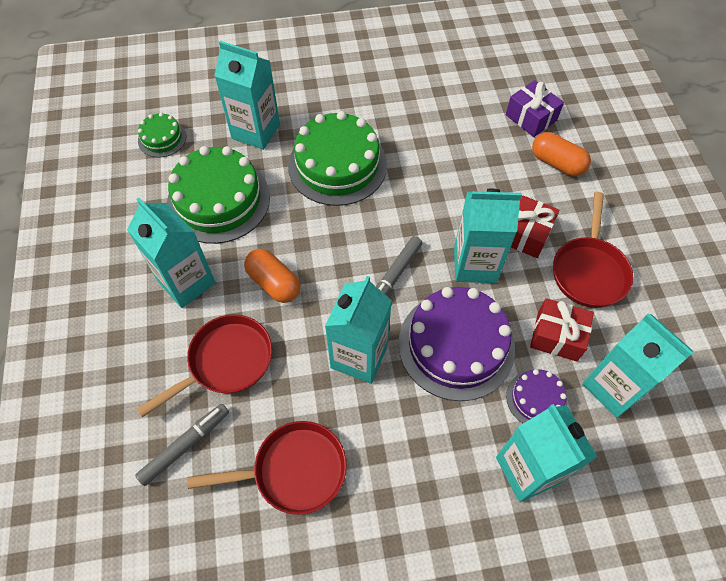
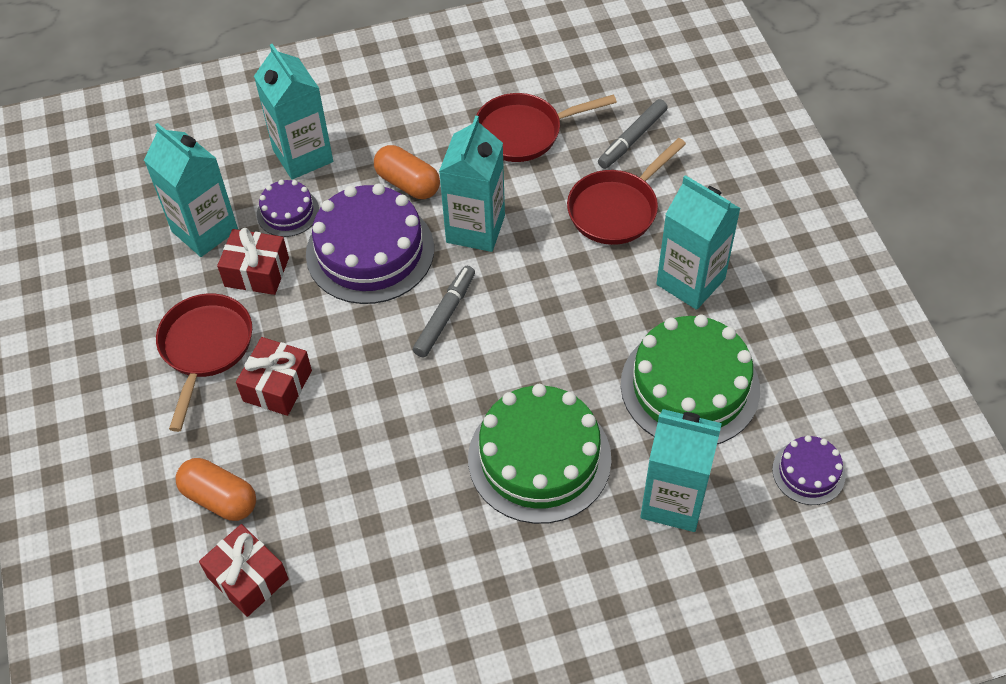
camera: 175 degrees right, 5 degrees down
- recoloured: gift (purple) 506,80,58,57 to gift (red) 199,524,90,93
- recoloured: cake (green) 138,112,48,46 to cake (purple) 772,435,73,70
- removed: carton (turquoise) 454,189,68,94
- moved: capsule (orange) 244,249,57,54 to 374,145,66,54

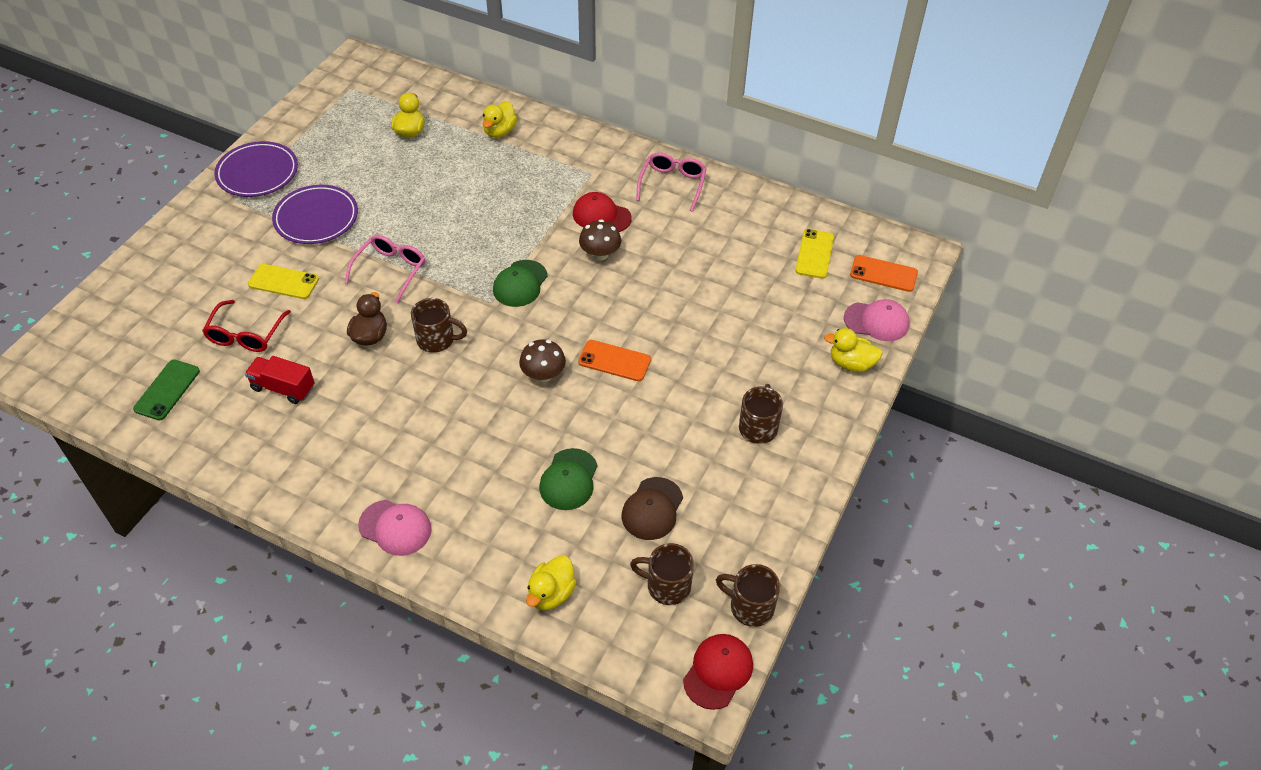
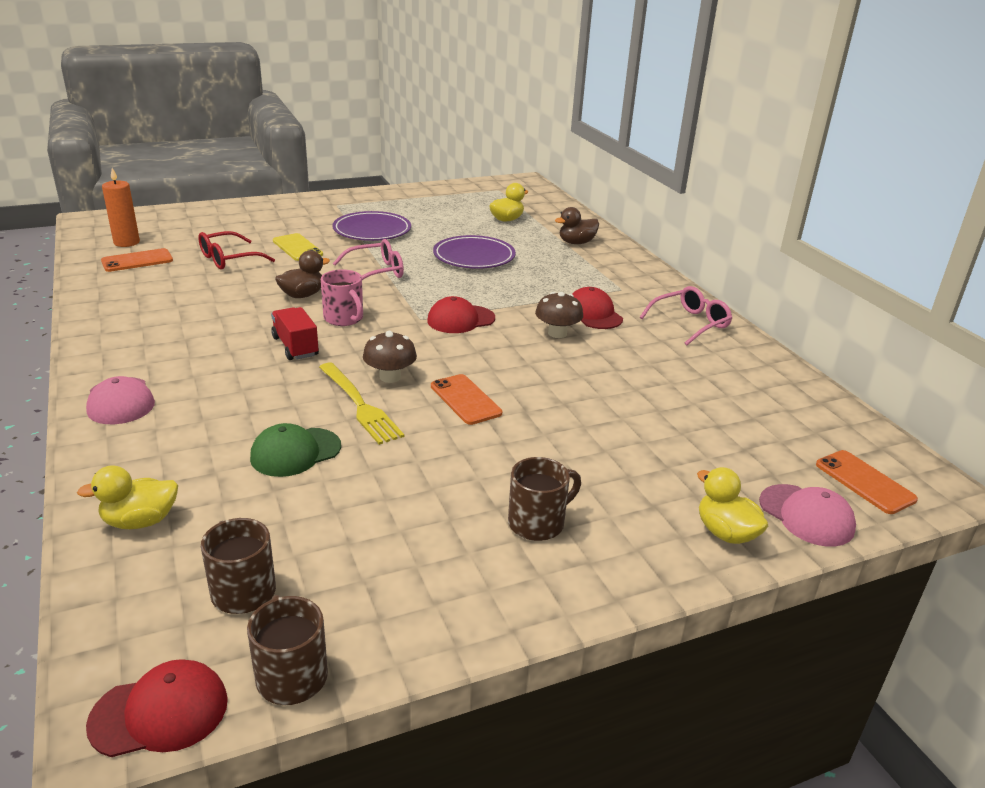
camera: 40 degrees right, 20 degrees down
- recoloured: duck (yellow) 483,101,34,37 to duck (brown) 555,207,44,37
- moved: plate (purple) 214,141,84,56 to 433,235,83,34
- removed: phone (yellow) 795,229,39,50
- recoloured: cap (green) 493,260,55,47 to cap (red) 427,296,68,37
- recoloured: mug (brown) 411,298,56,55 to mug (pink) 321,270,42,56
- moved: truck (red) 245,356,70,48 to 271,307,48,53
- recoloured: phone (green) 133,360,67,60 to phone (orange) 101,248,72,24
- removed: cap (brown) 622,477,61,63
- added: candle (orange) 102,168,38,79
- added: fork (yellow) 319,363,86,82

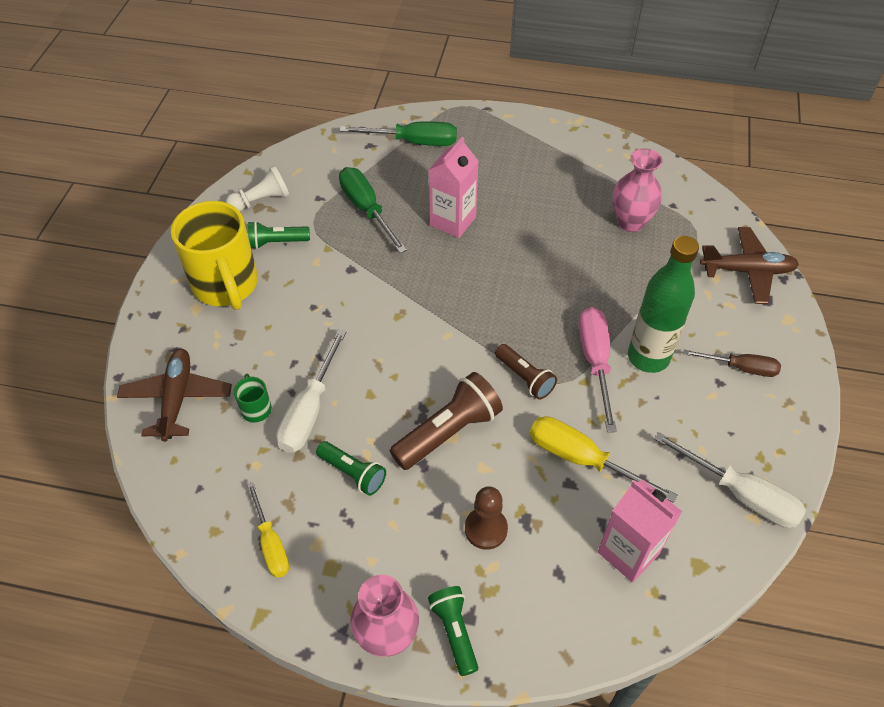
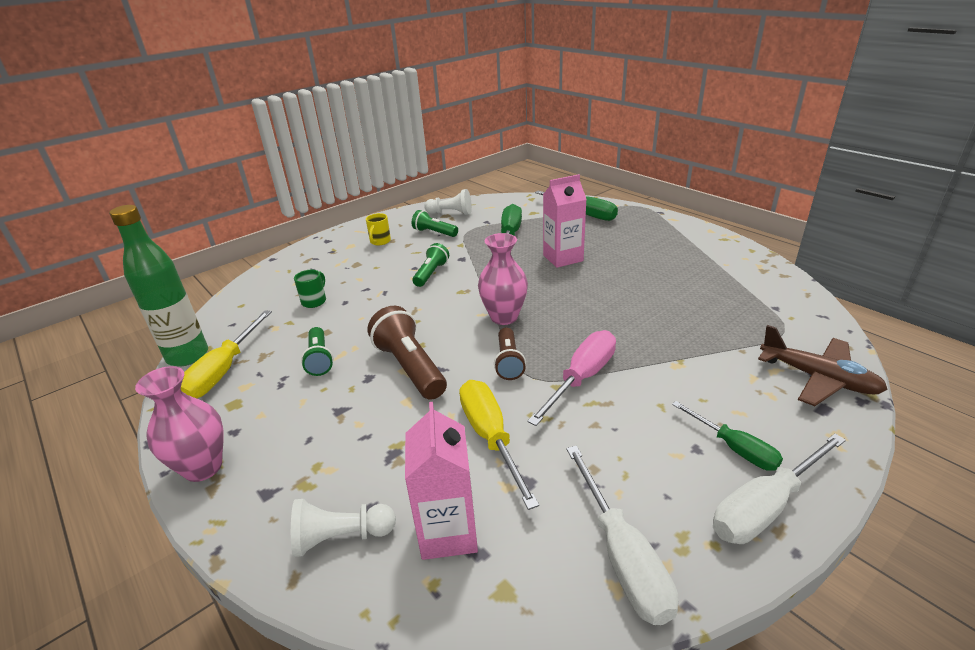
camera: 40 degrees right, 20 degrees down
- moved: vase (pink) 613,148,50,84 to 478,233,50,92
- resized: mug (yellow) 171,201,87,109 = 366,213,25,33 x0.41
- moved: bottle (green) 628,236,71,137 to 109,205,99,161
- moved: screwdriver (white) 276,329,70,124 to 713,434,133,110
- removed: plane (brown) 117,349,115,93
- recoloured: screwdriver (brown) 683,350,98,27 to screwdriver (green) 672,401,111,70
- turned: flashlight (brown) 390,372,113,98 = 367,306,80,94 120 degrees counterclockwise
- resized: screwdriver (yellow) 247,482,42,96 = 181,310,91,89 x1.52
- removed: pawn (brown) 465,486,43,64
- moved: flashlight (green) 428,586,50,90 to 412,243,37,44
- added: pawn (white) 291,499,105,58

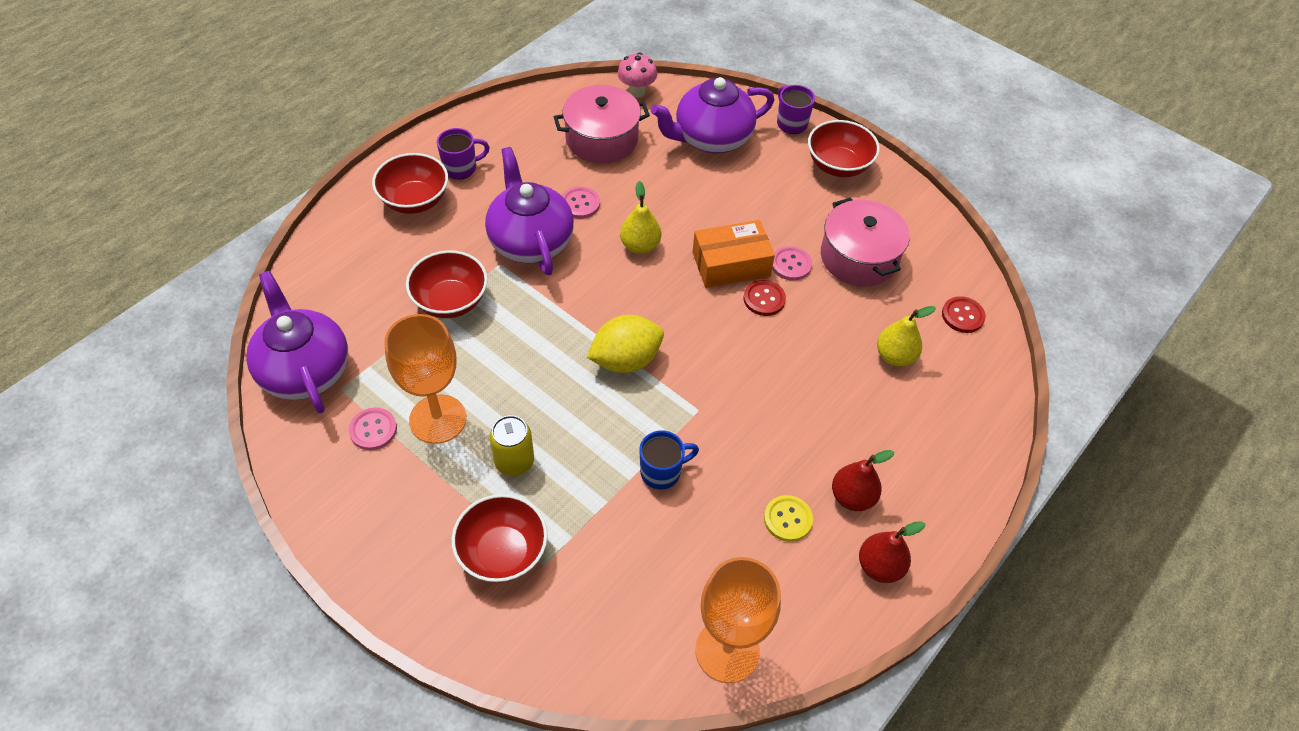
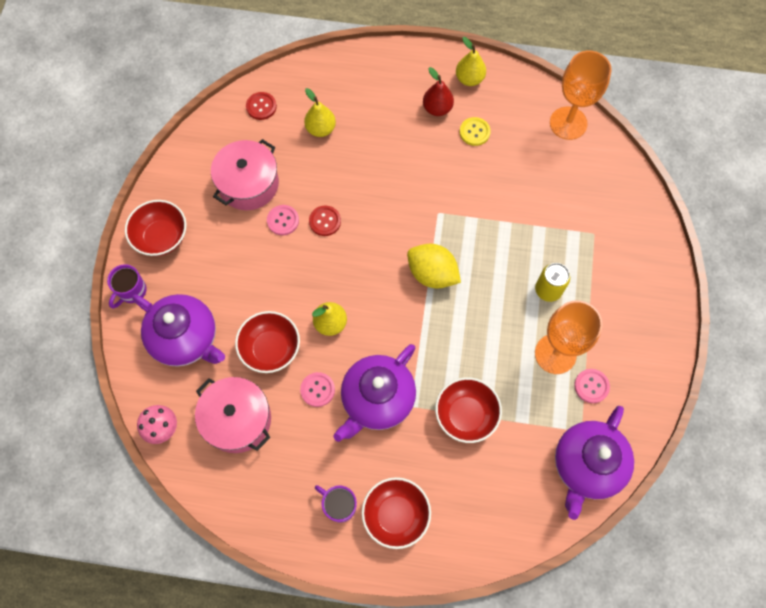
camera: 120 degrees left, 15 degrees up
- removed: box (orange) 692,220,83,68
- removed: mug (blue) 639,431,60,58
- moved: bowl (red) 452,494,96,89 to 235,311,65,62
- recoloured: pear (red) 859,521,66,62 to pear (yellow) 456,37,30,49

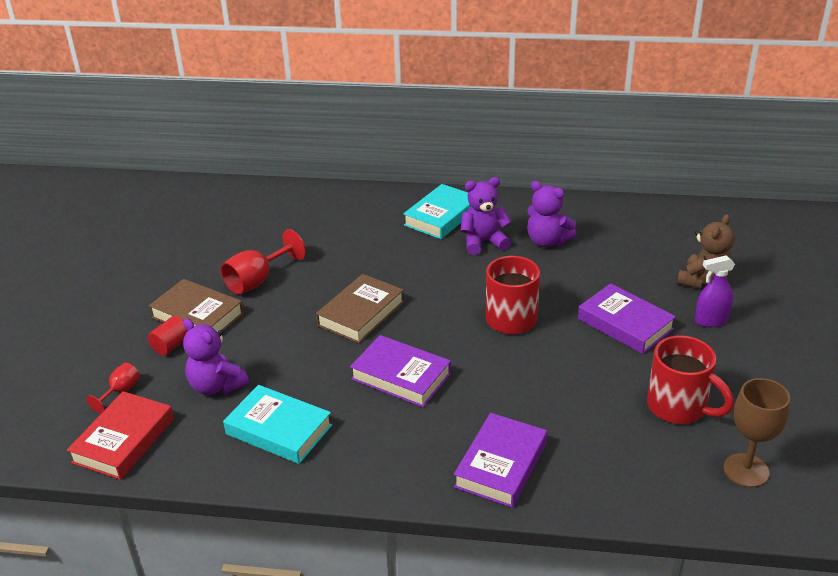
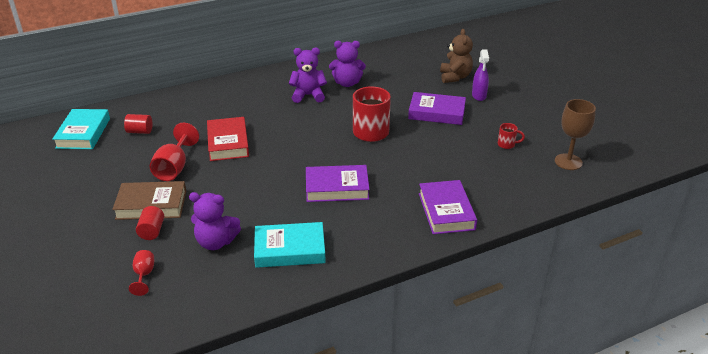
camera: 35 degrees left, 0 degrees up
- turned: teddy bear (purple) 460,177,51,78 = 289,47,38,56 45 degrees clockwise
- moved: book (turquoise) 403,184,68,55 to 53,109,57,40
- turned: spray bottle (purple) 695,255,40,72 = 472,49,17,52 45 degrees counterclockwise
- removed: book (brown) 316,274,88,69
- resized: mug (red) 647,335,87,89 = 498,123,27,26 x0.46
- moved: book (red) 67,391,107,89 to 207,117,42,44
- added: cylinder (red) 124,114,29,20

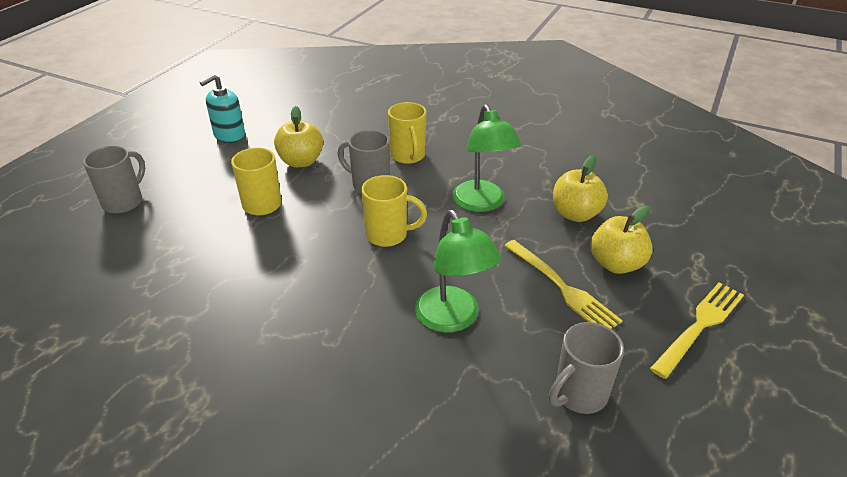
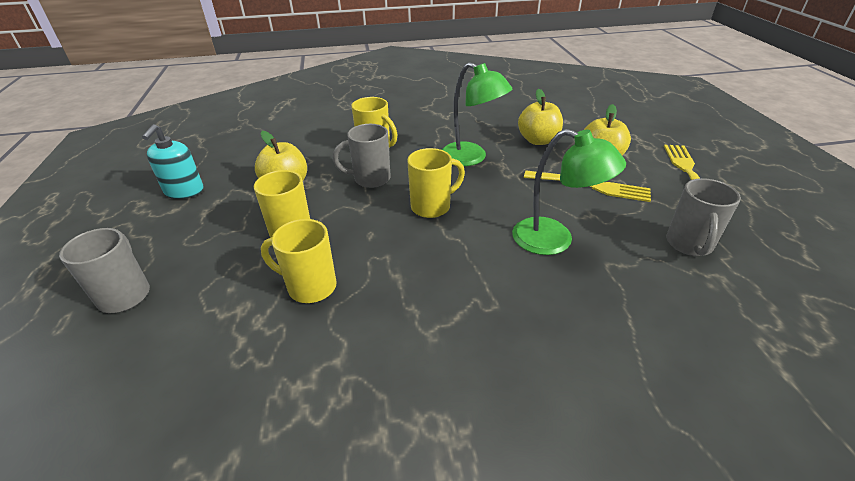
camera: 35 degrees left, 0 degrees up
- added: mug (yellow) 261,219,76,84

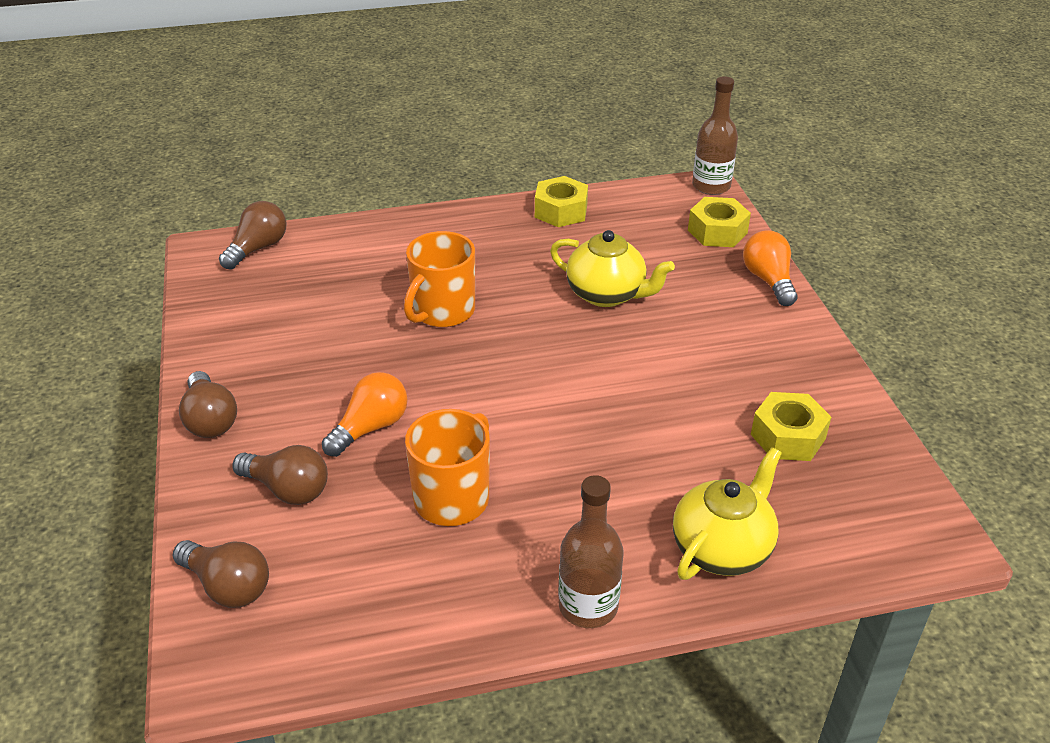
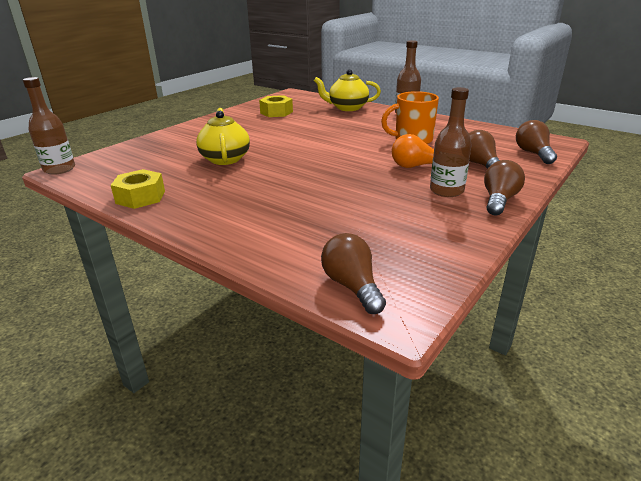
camera: 130 degrees left, 10 degrees down
- removed: nut (yellow) 688,197,63,50
- turned: light bulb (brown) 219,201,67,69 = 321,233,65,81 75 degrees clockwise
- removed: light bulb (orange) 743,230,55,76
- removed: mug (orange) 404,231,71,96
- added: bottle (brown) 430,87,42,110

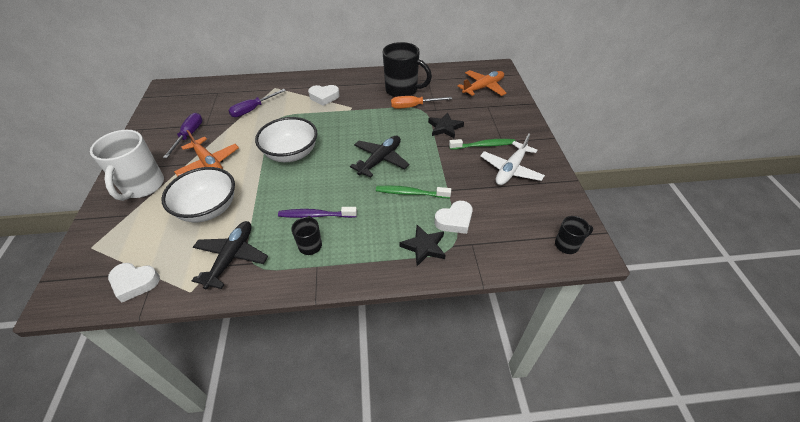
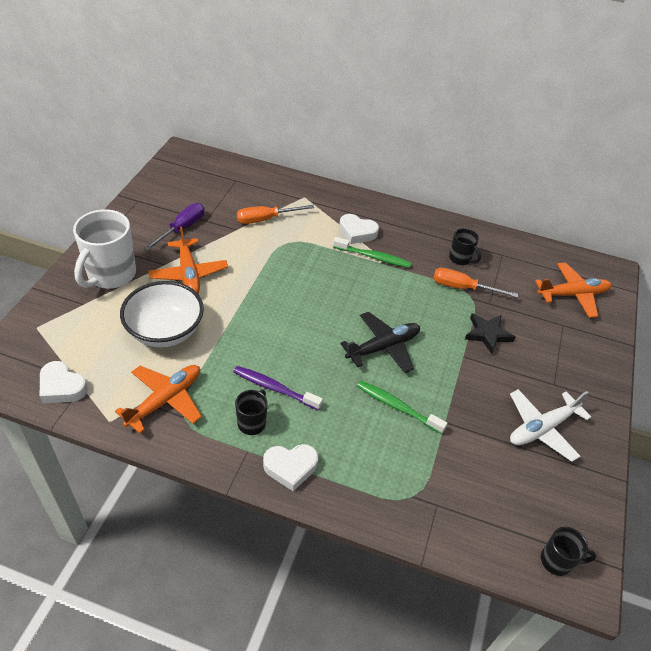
camera: 20 degrees right, 0 degrees up
- resized: mug (black) 383,42,49,55 = 449,228,32,37 x0.51
- recoloured: screwdriver (purple) 228,89,58,28 to screwdriver (orange) 237,205,77,19
- removed: bowl (white) 255,117,62,45
- moved: toothbrush (green) 449,139,66,11 to 333,237,78,31
- moved: heart (white) 434,201,39,33 to 263,444,55,47
- recoloured: plane (black) 192,221,76,68 to plane (orange) 115,365,87,68
- removed: star (black) 400,225,46,41

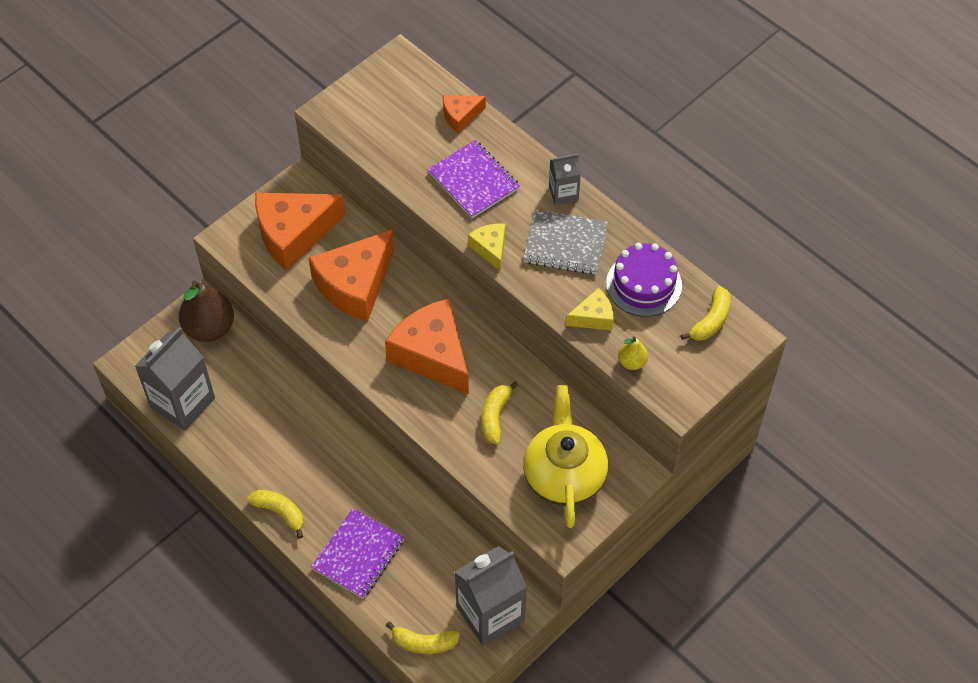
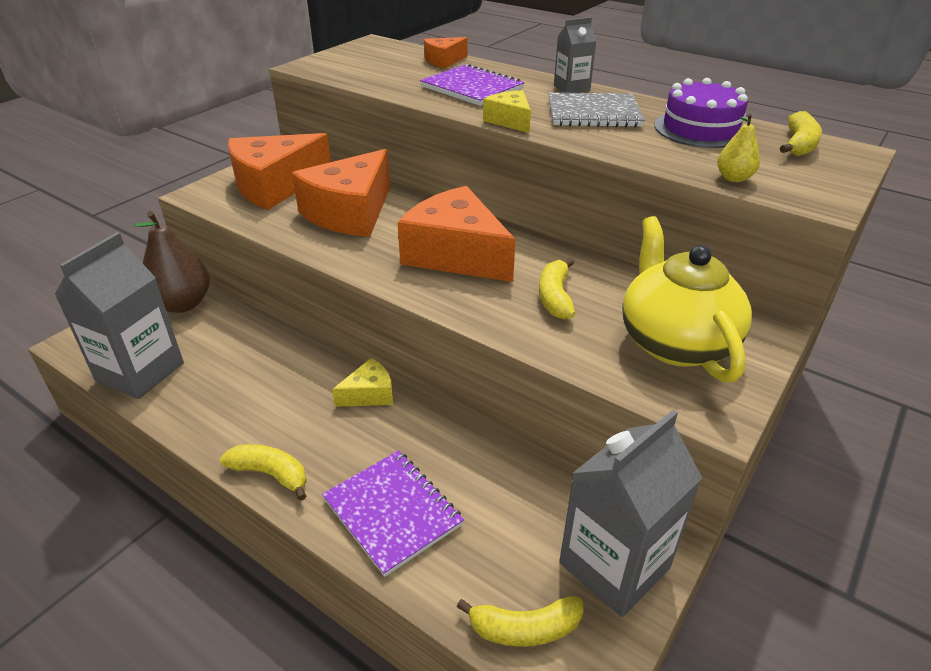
camera: 10 degrees left, 20 degrees down
- moved: cheese (yellow) 566,288,47,43 to 332,358,61,49
- turned: notebook (purple) 311,508,93,90 = 322,450,142,127 60 degrees counterclockwise

